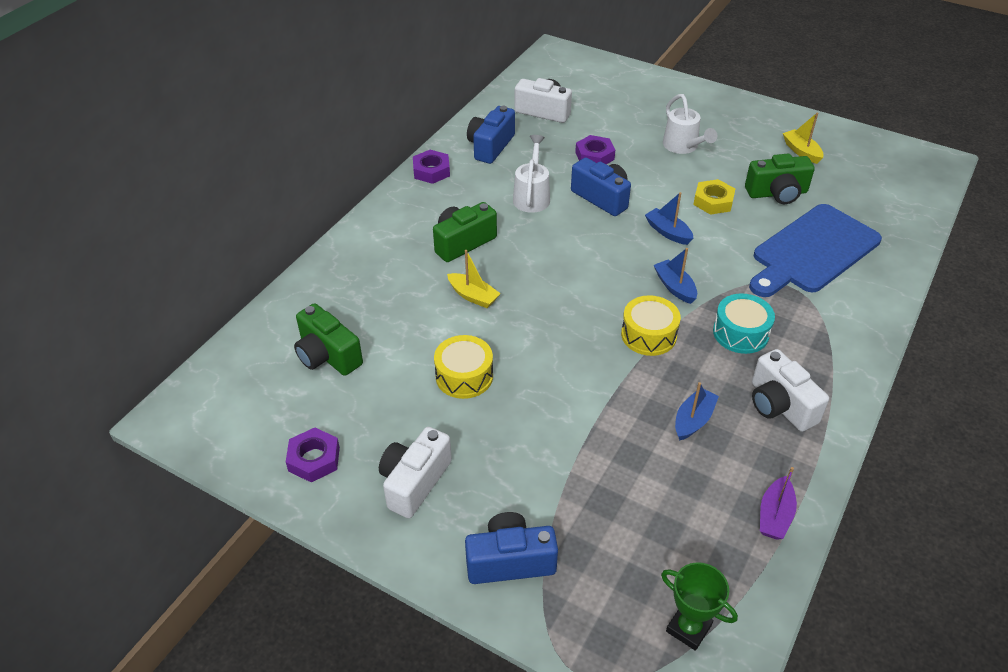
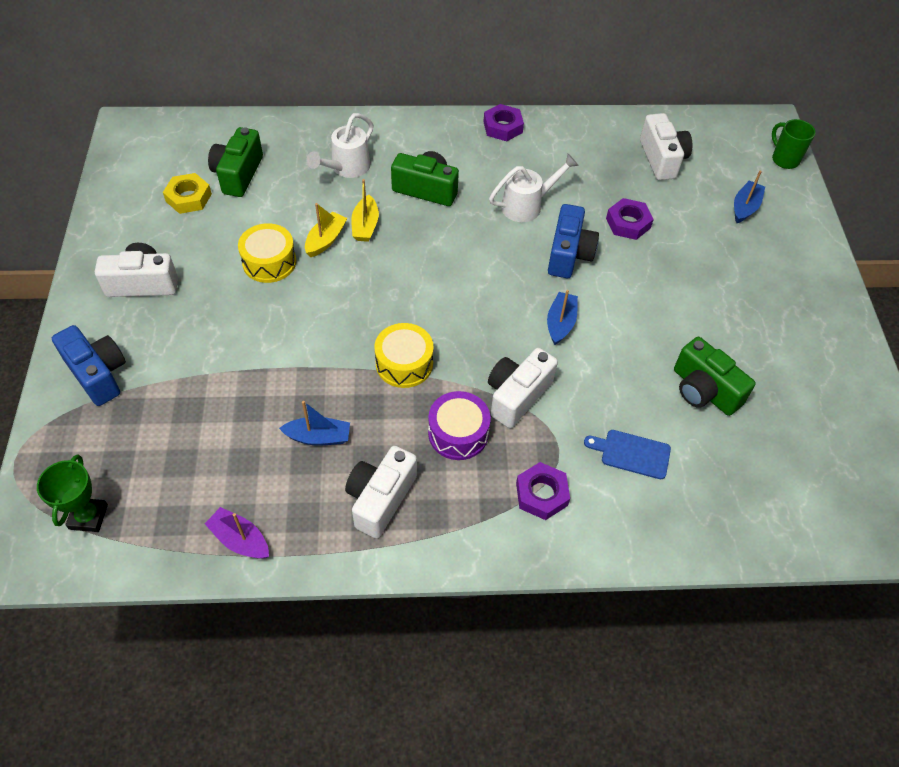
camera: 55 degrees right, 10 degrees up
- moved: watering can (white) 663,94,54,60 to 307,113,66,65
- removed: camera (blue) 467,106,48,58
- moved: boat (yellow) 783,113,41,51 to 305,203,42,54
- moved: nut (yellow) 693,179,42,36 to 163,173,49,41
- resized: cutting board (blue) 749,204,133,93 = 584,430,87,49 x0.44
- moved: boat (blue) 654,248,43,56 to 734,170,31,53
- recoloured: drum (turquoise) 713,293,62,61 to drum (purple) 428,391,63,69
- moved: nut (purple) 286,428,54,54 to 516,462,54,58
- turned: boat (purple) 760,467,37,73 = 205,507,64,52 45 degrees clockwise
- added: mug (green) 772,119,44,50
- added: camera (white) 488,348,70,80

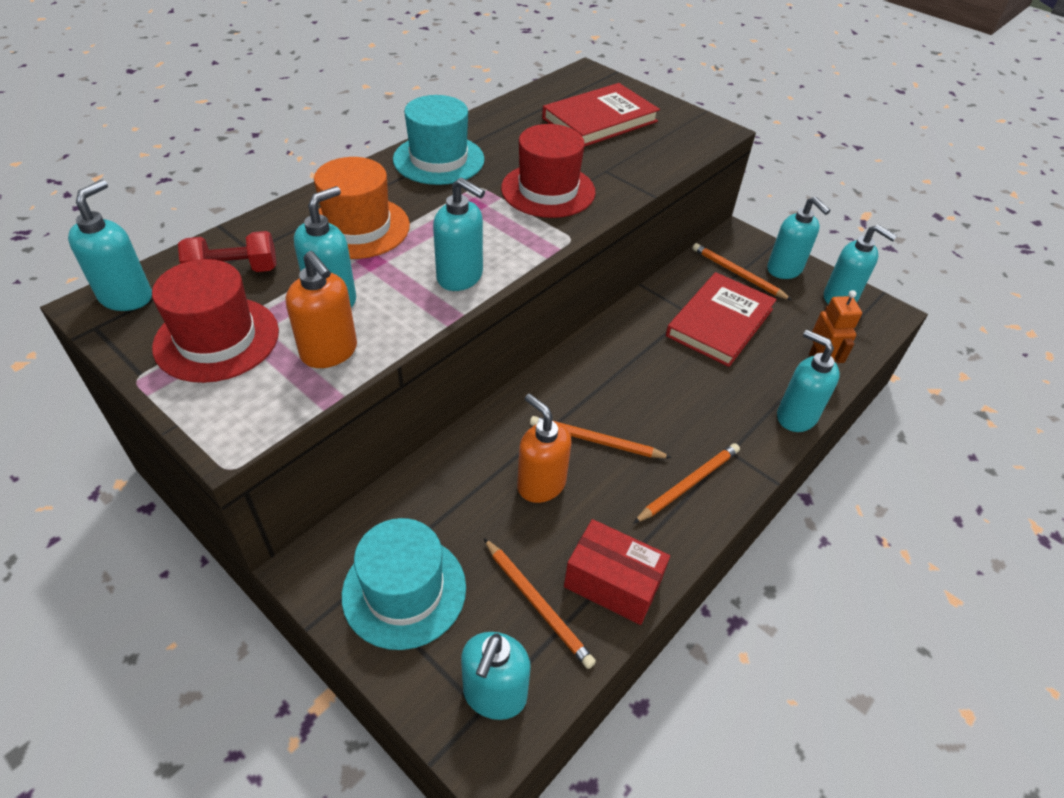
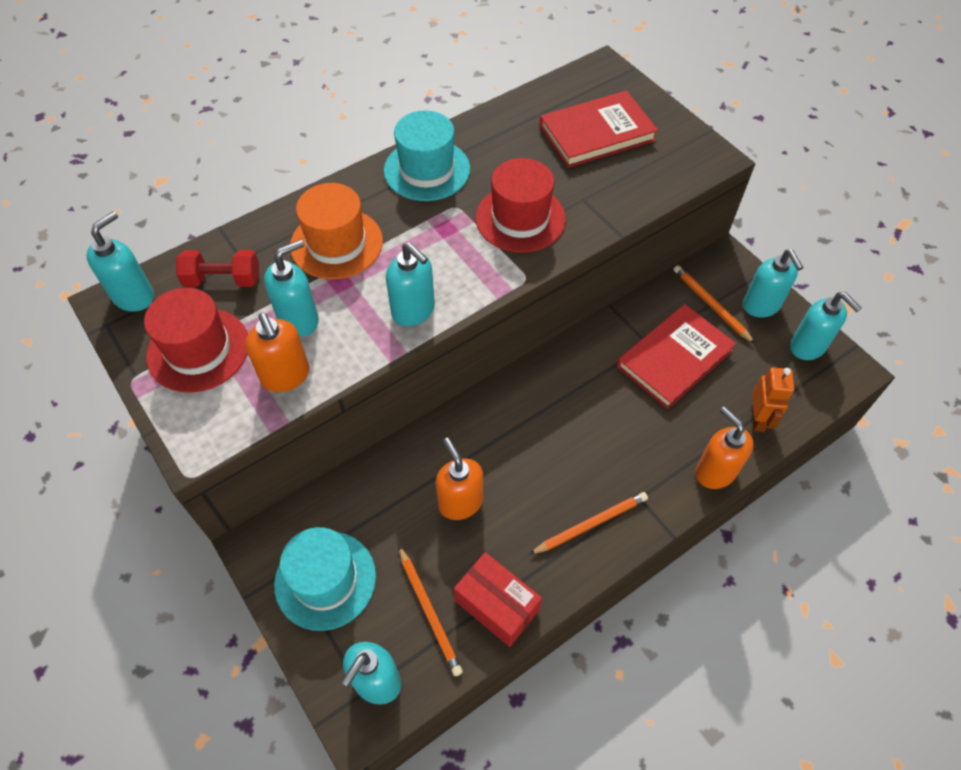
camera: 15 degrees right, 10 degrees up
- recoloured: soap dispenser (turquoise) 777,330,63,102 to soap dispenser (orange) 695,406,59,83
- removed: pencil (orange) 530,416,142,42

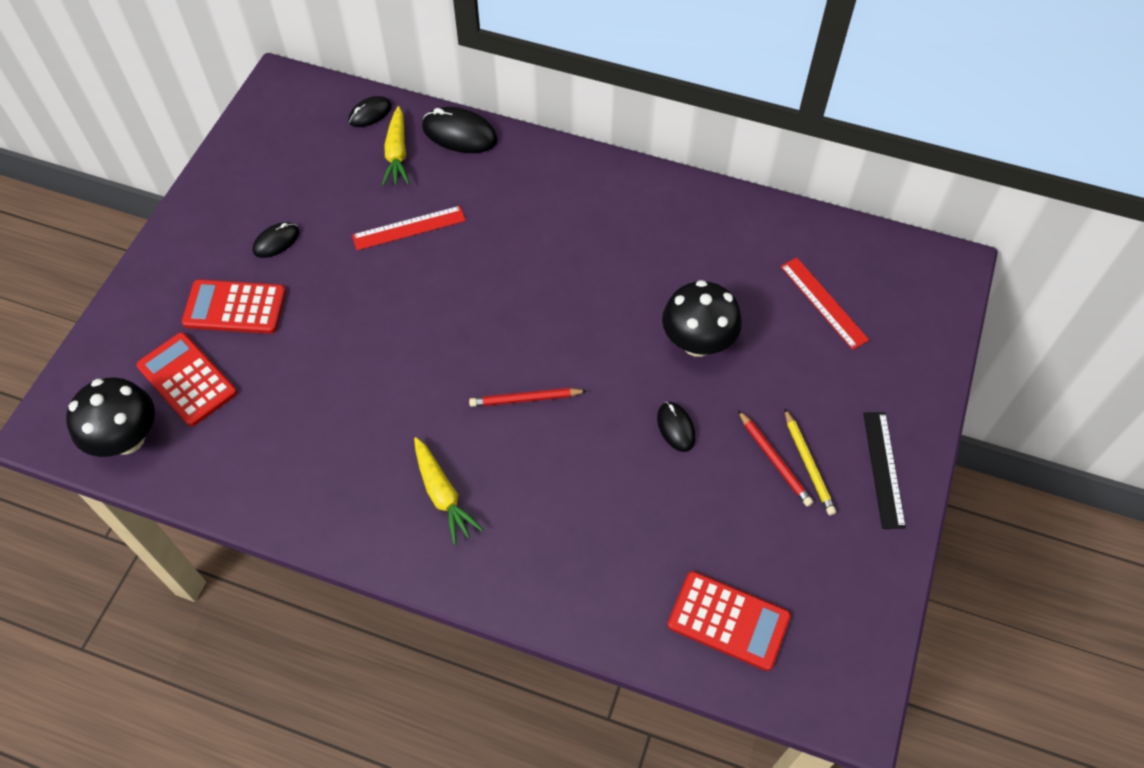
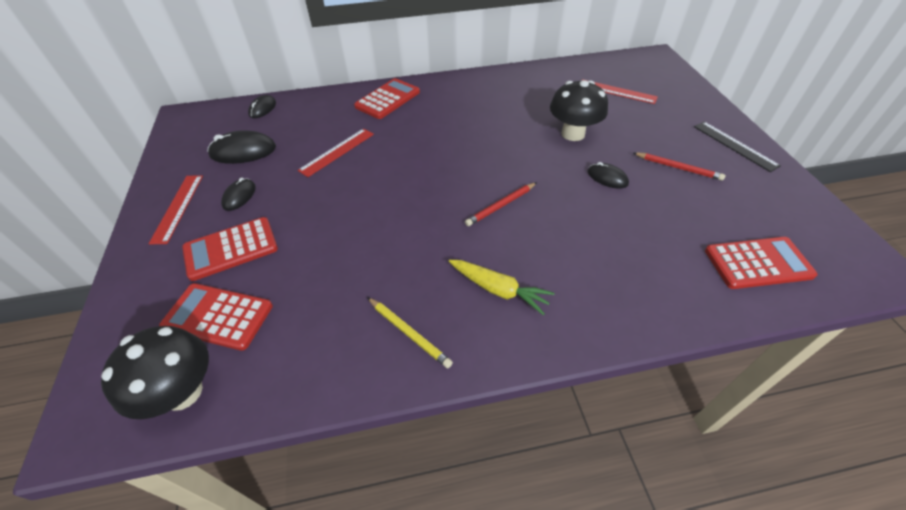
camera: 30 degrees left, 10 degrees down
- removed: carrot (yellow) 382,106,27,80
- moved: mouse (black) 422,107,76,46 to 207,130,69,34
- moved: pencil (yellow) 784,408,52,107 to 367,297,86,71
- added: calculator (red) 354,78,66,41
- added: ruler (red) 149,175,54,70

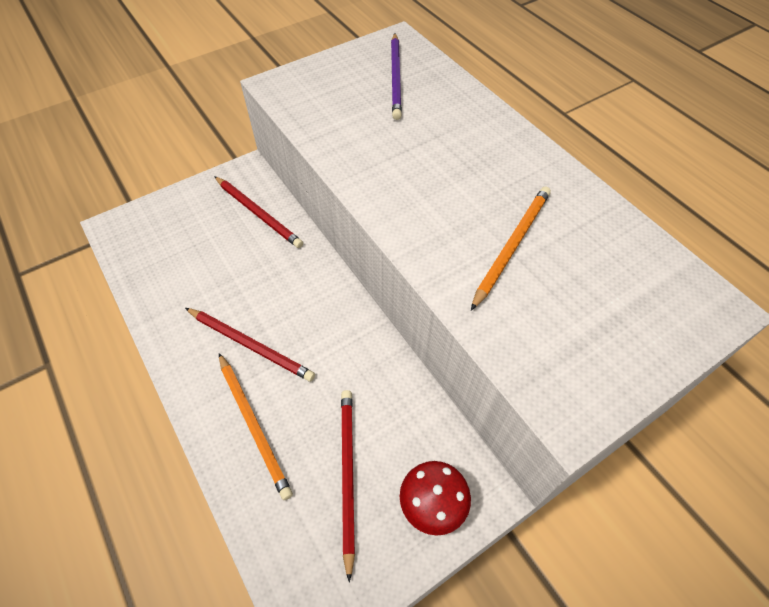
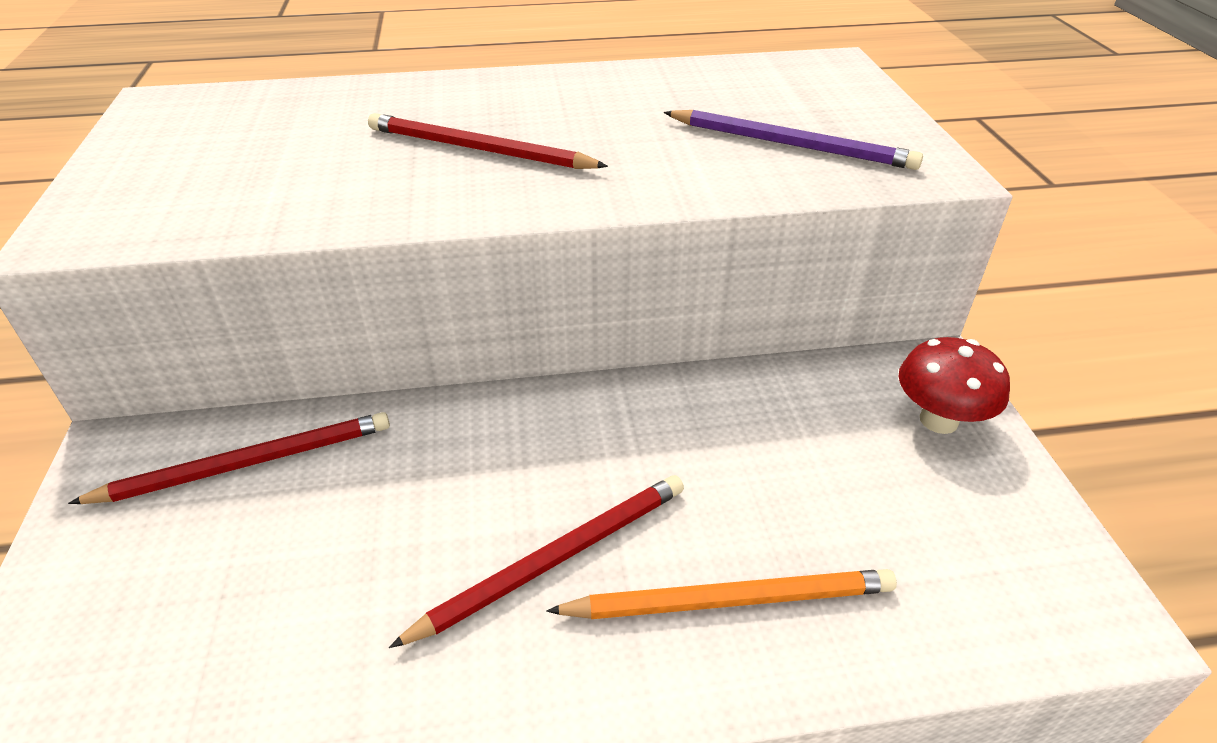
camera: 65 degrees left, 15 degrees down
- moved: pencil (purple) 391,33,11,87 to 663,110,260,60
- removed: pencil (orange) 471,186,80,124
- moved: pencil (red) 341,390,14,193 to 368,113,240,56

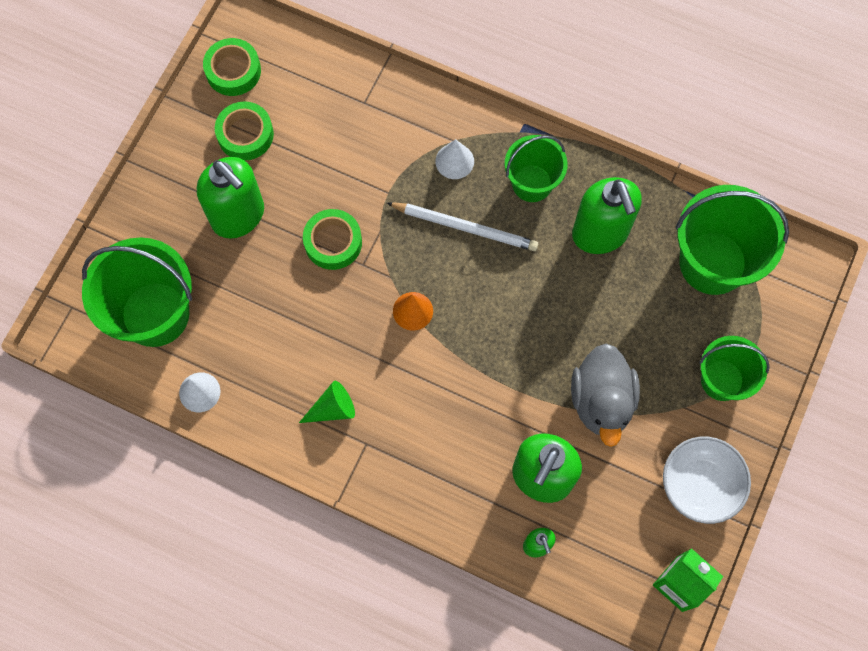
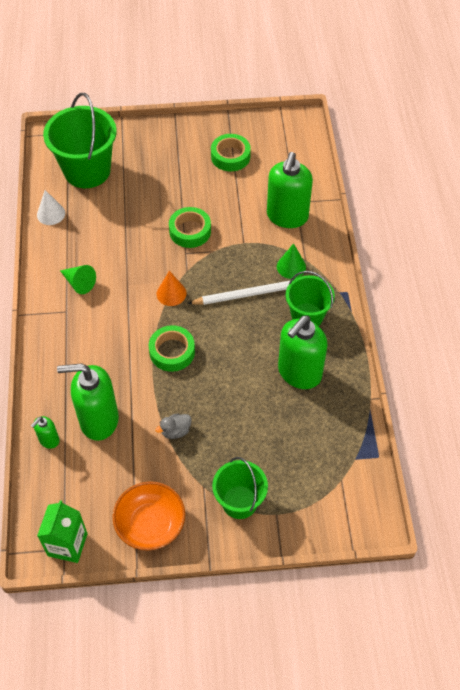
camera: 60 degrees right, 15 degrees down
- moved: tape (green) 203,38,58,58 to 149,325,46,47
- recoloured: cone (white) 435,139,39,40 to cone (green) 277,243,29,36
- moved: soap dispenser (green) 197,157,67,81 to 267,152,46,76
- removed: bucket (green) 675,185,114,110
- turned: pencil (white) 387,202,151,49 = 187,281,103,24 90 degrees counterclockwise
- resized: duck (grey) 571,344,69,103 = 155,413,37,26 x0.46
- recoloured: bowl (white) 663,437,88,87 to bowl (orange) 113,481,72,70

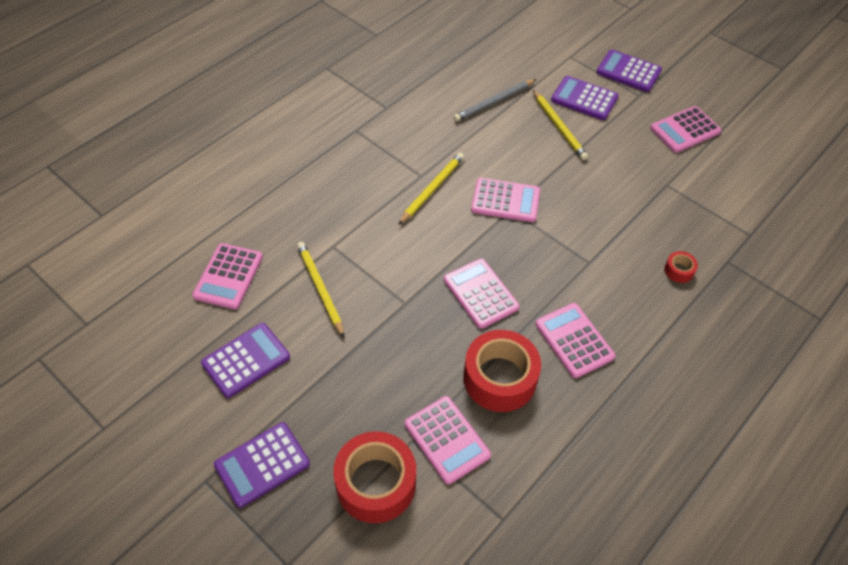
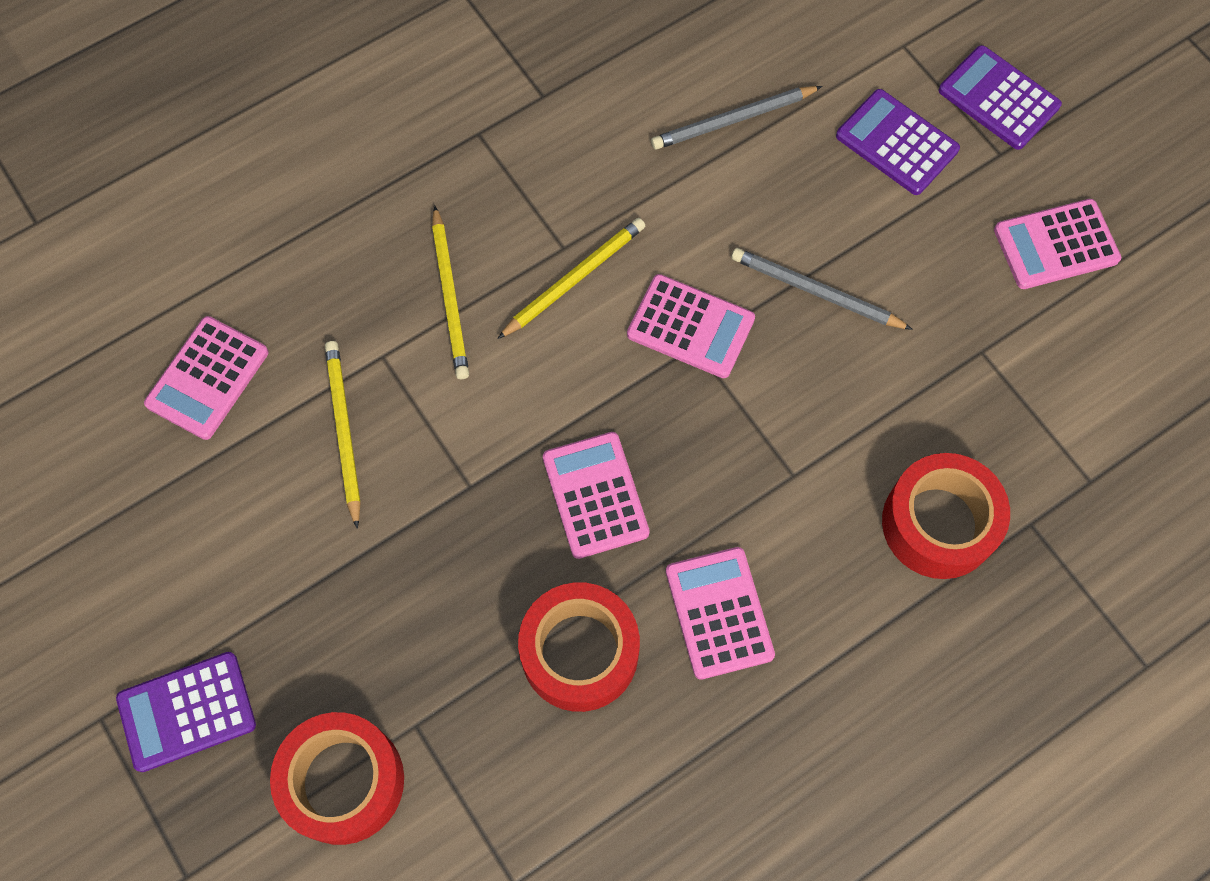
camera: 15 degrees right, 15 degrees up
- moved: pencil (yellow) 533,90,55,70 to 432,206,37,173
- resized: tape (red) 664,251,34,32 = 882,453,128,126 x2.27
- removed: calculator (purple) 201,323,89,75
- removed: calculator (pink) 405,396,86,88
- added: pencil (grey) 731,248,182,82

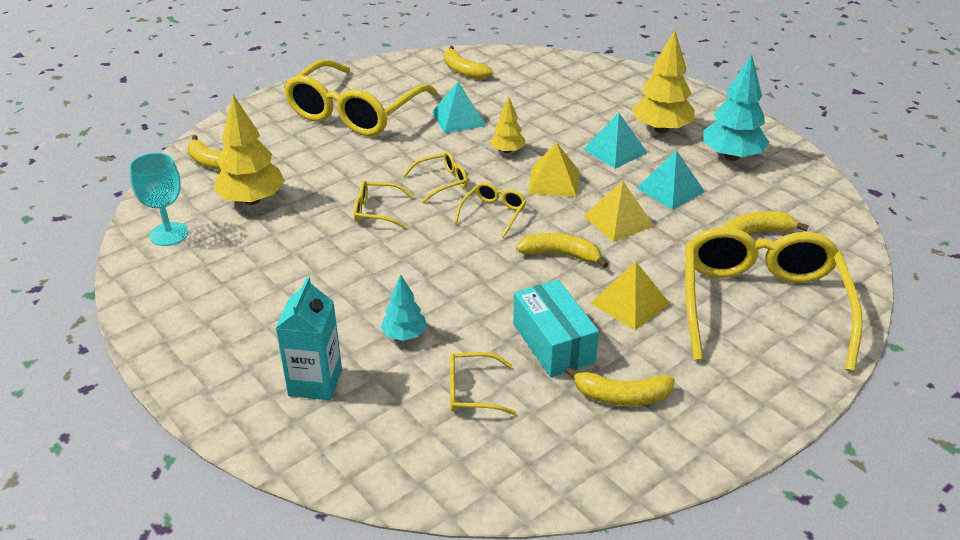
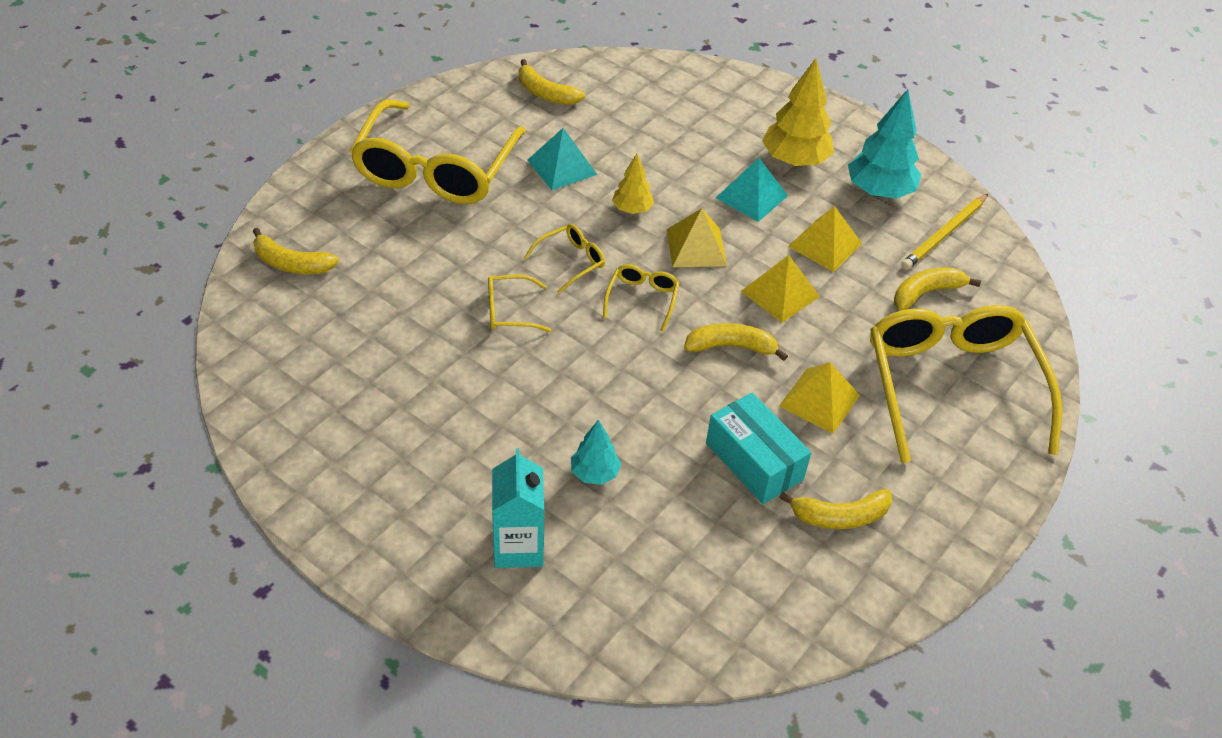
camera: 15 degrees left, 10 degrees up
- removed: tree (yellow) 214,95,71,110
- recoloured: pyramid (turquoise) 637,150,68,60 to pyramid (yellow) 788,206,74,66
- removed: goblet (turquoise) 129,153,60,93
- removed: glasses (yellow) 450,352,66,63
- added: pencil (yellow) 901,194,87,76

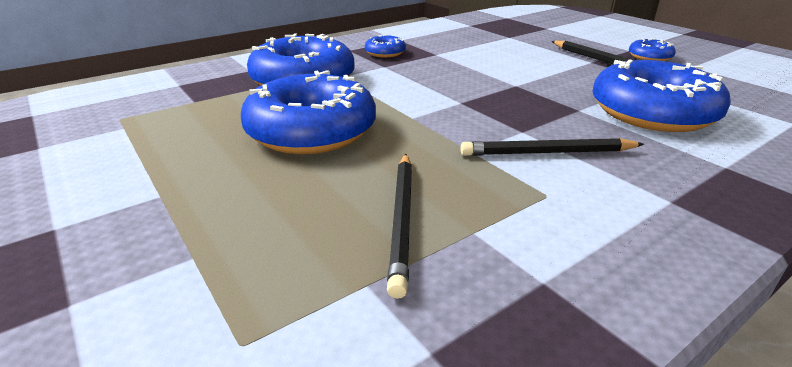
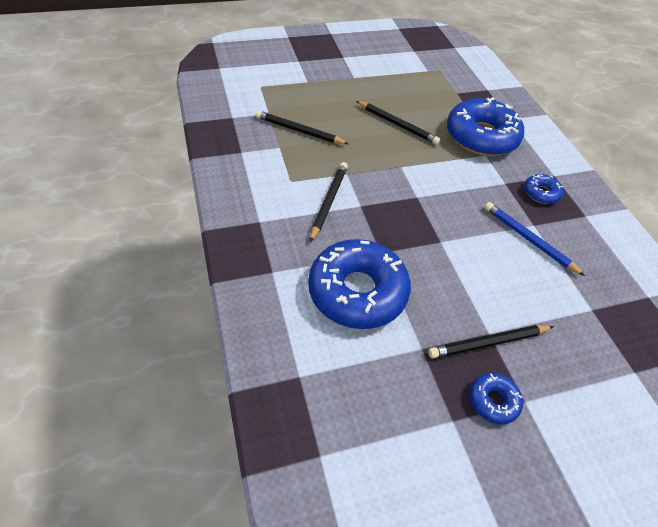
camera: 105 degrees right, 20 degrees up
- replaced: donut (blue) 241,70,135,84 to pencil (black) 356,101,84,44
- added: pencil (blue) 484,202,101,74

